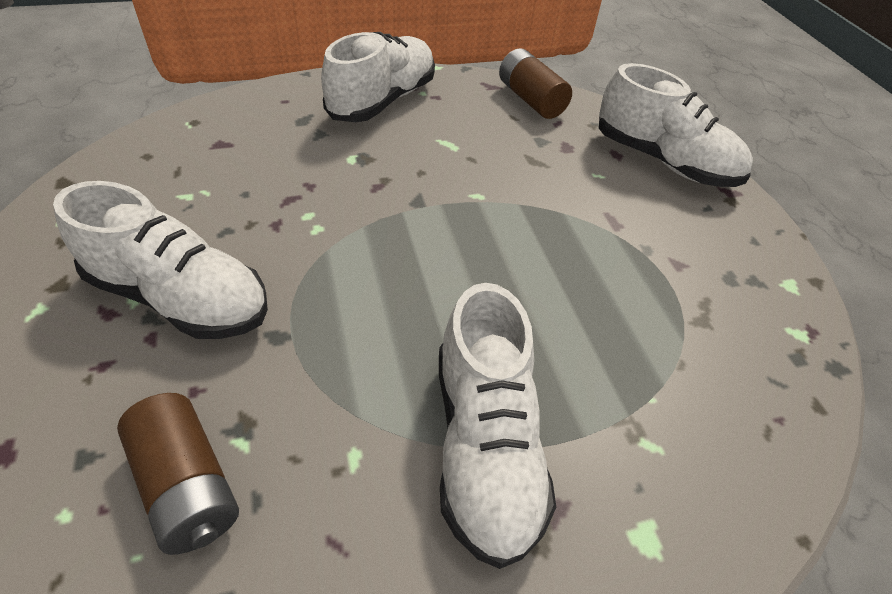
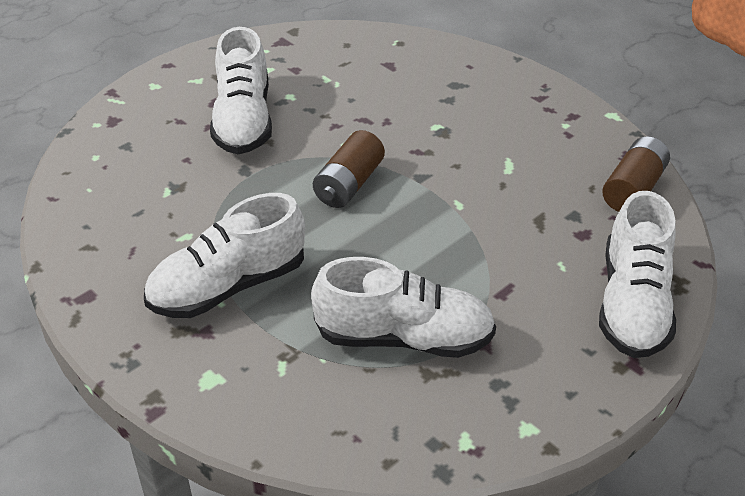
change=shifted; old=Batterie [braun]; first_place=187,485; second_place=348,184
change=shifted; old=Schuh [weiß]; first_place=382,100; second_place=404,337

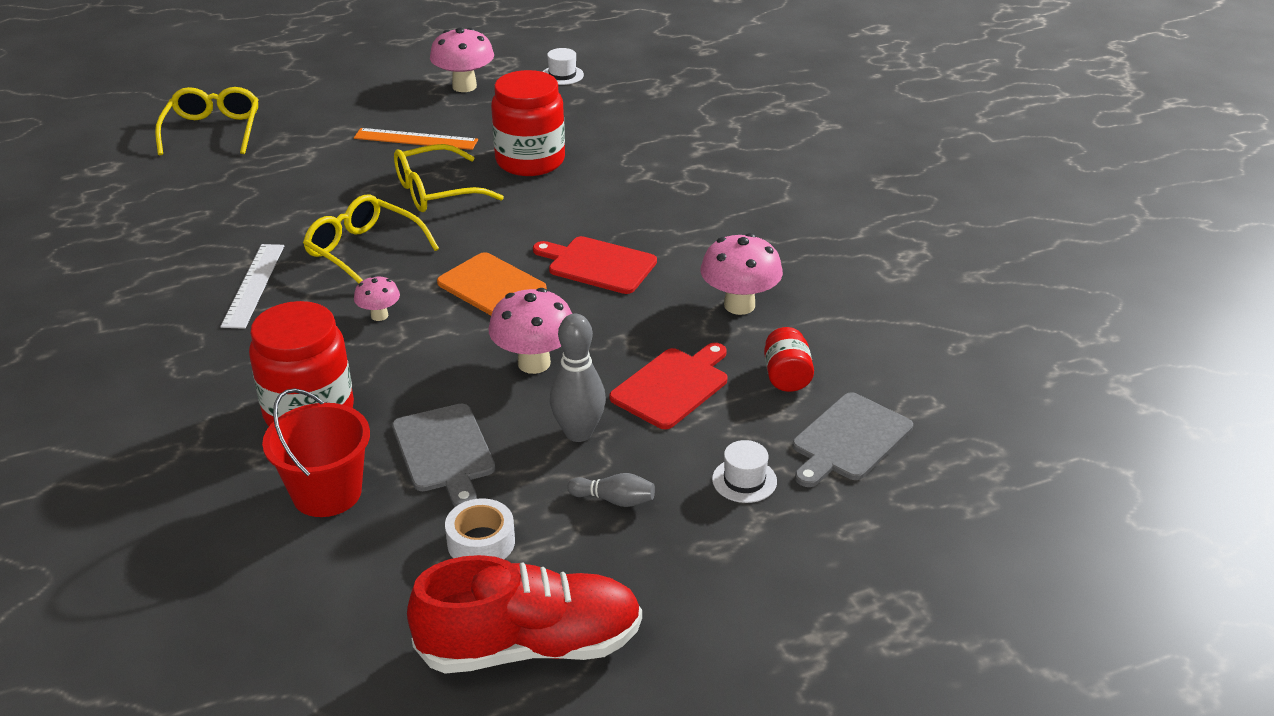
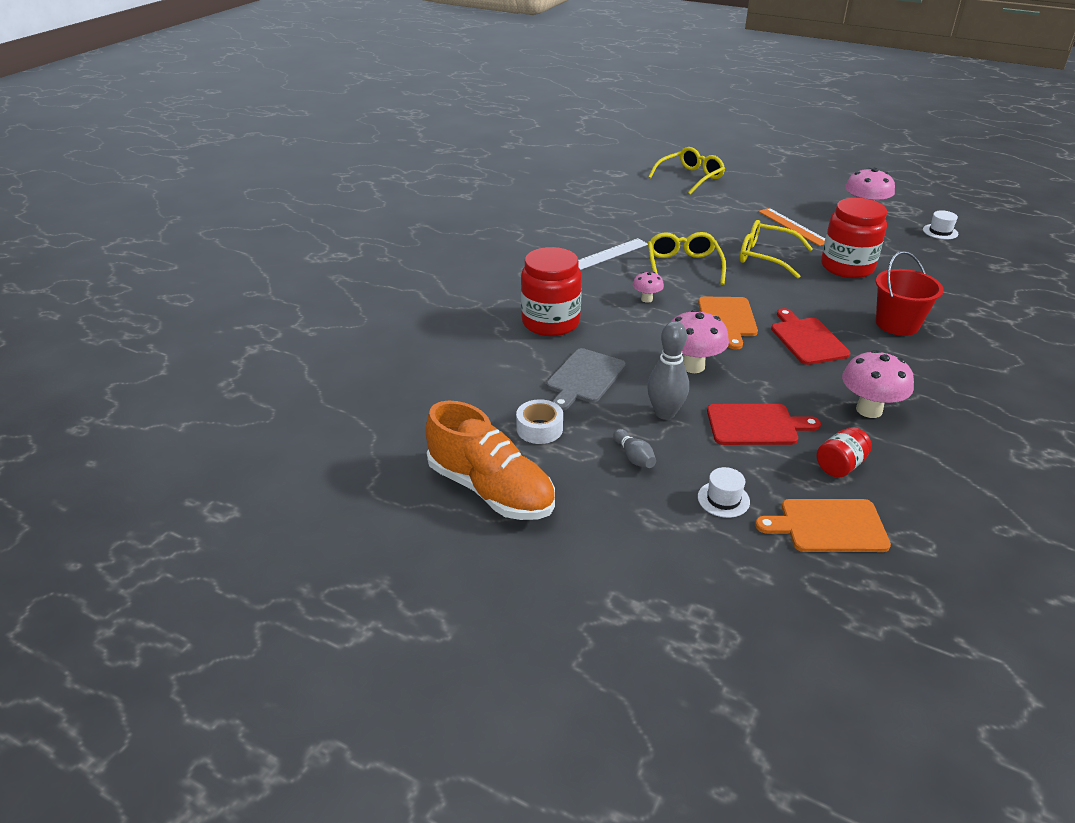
change=shifted; old=Eimer [rot]; first_place=327,493; second_place=897,324
change=repainted; old=Schuh [rot]; new=Schuh [orange]; first_place=530,646; second_place=491,490
change=repainted; old=Schneidebrett [grau]; new=Schneidebrett [orange]; first_place=849,440; second_place=828,526

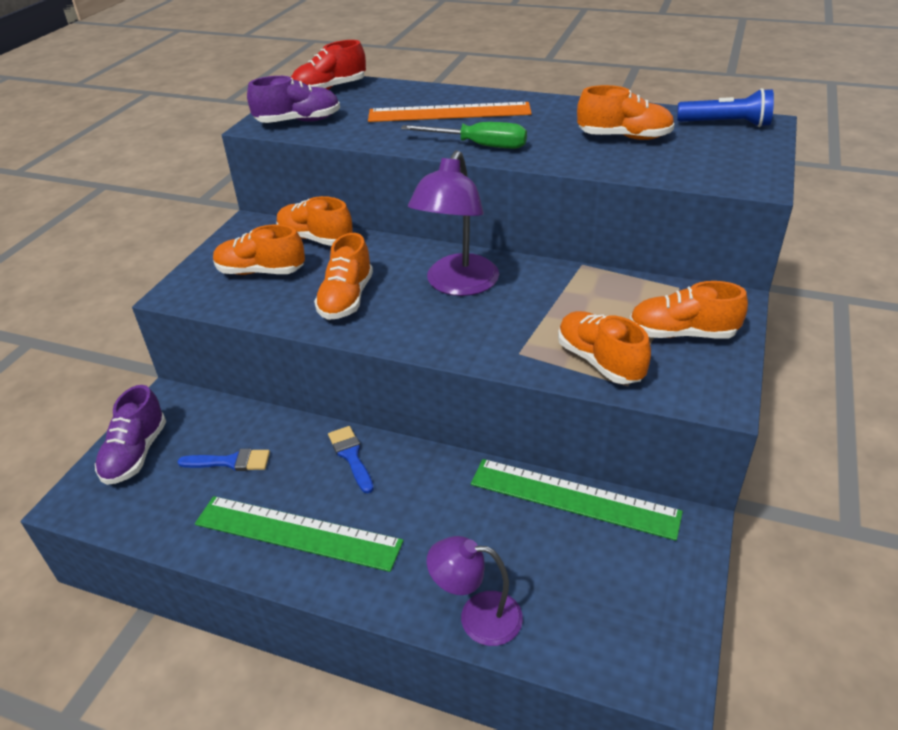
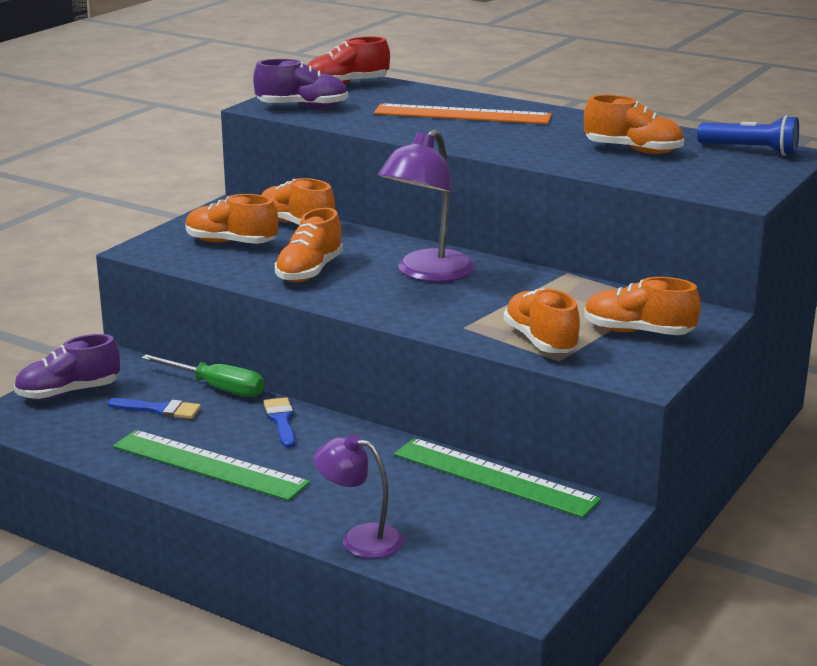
change=rotated; old=Schuh [lila]; first_place=136,454; second_place=68,393; degrees=45
change=shifted; old=Schraubenzieher [grün]; first_place=479,145; second_place=216,388

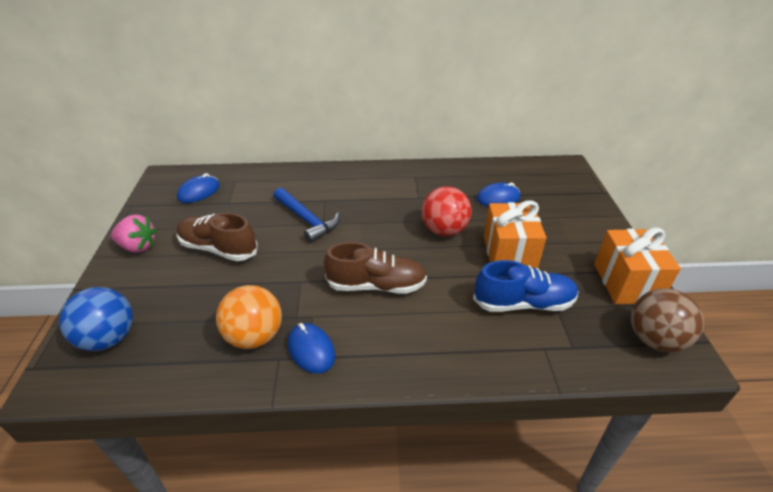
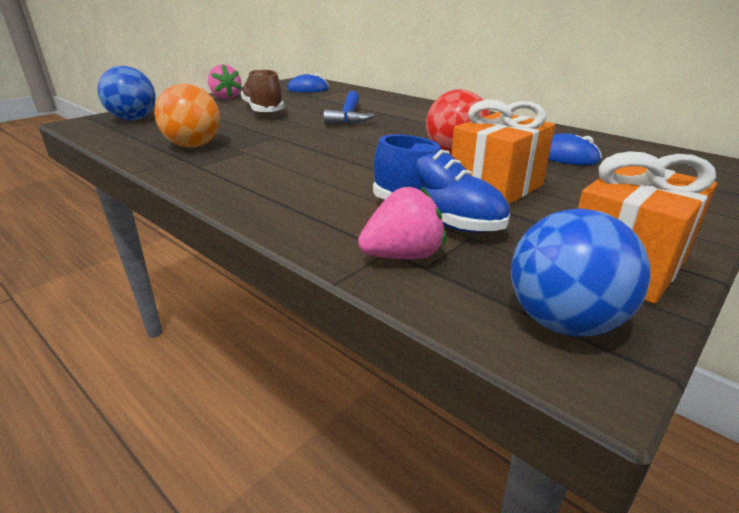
change=gone; old=Computermaus [blau]; first_place=311,350
change=gone; old=Schuh [braun]; first_place=376,285
change=repainted; old=Ball [braun]; new=Ball [blau]; first_place=654,339; second_place=563,322
change=new; new=Erdbeere [rosa]; second_place=403,256

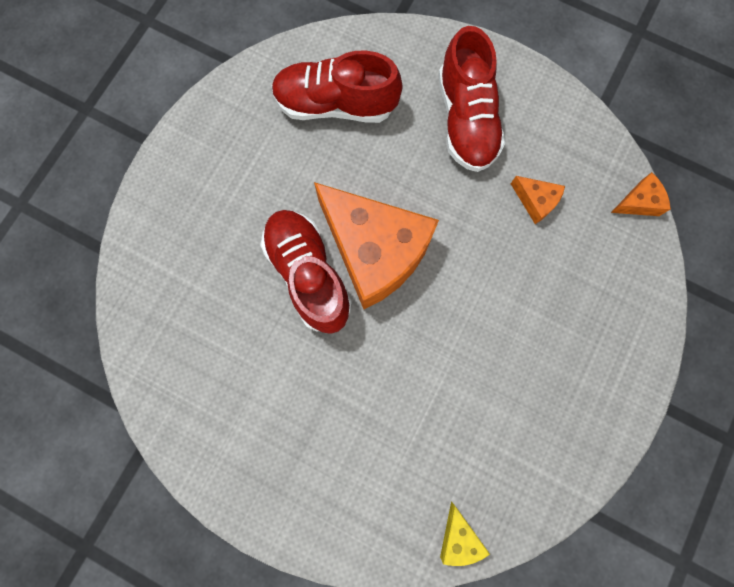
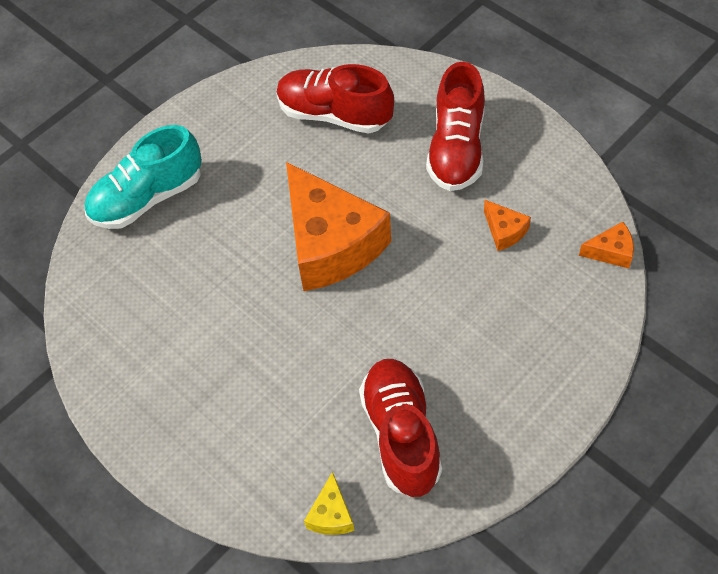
change=shifted; old=Schuh [rot]; first_place=308,275; second_place=401,435
change=new; new=Schuh [türkis]; second_place=148,198

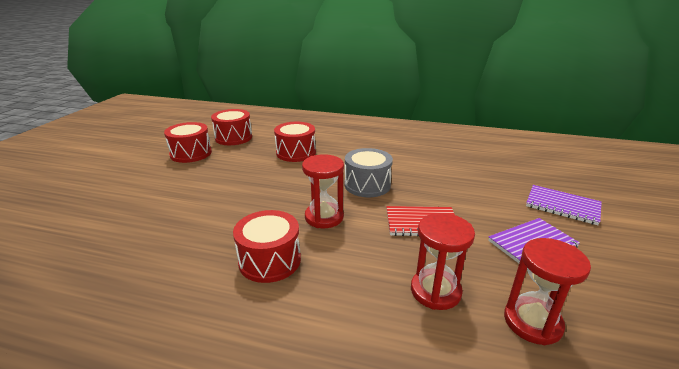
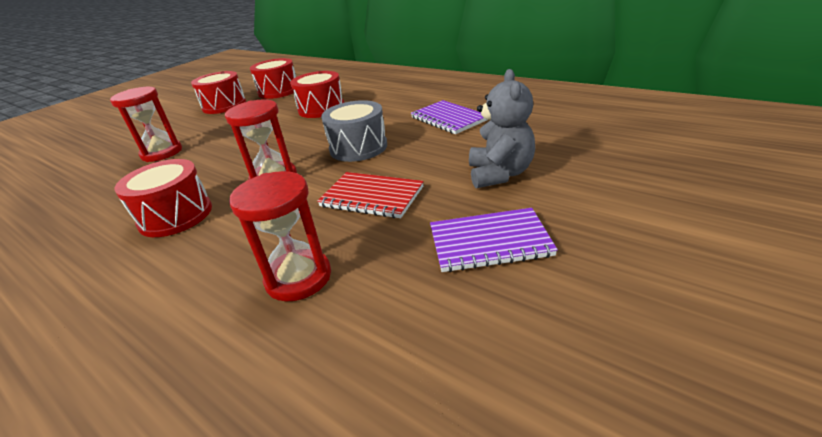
change=shifted; old=Sanduhr [rot]; first_place=532,322; second_place=162,153
change=shifted; old=Notizbuch [lila]; first_place=562,206; second_place=448,119
change=new; new=Teddybär [grau]; second_place=499,174

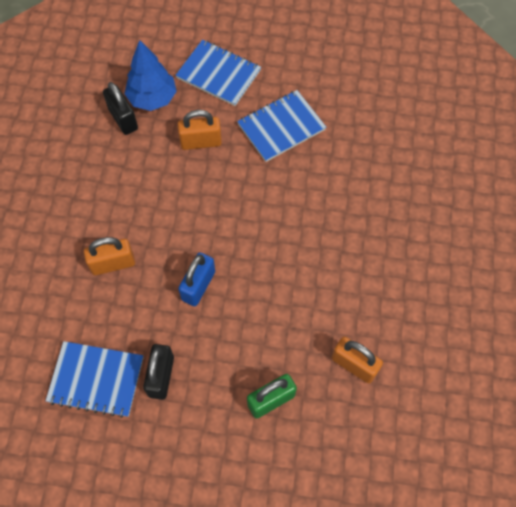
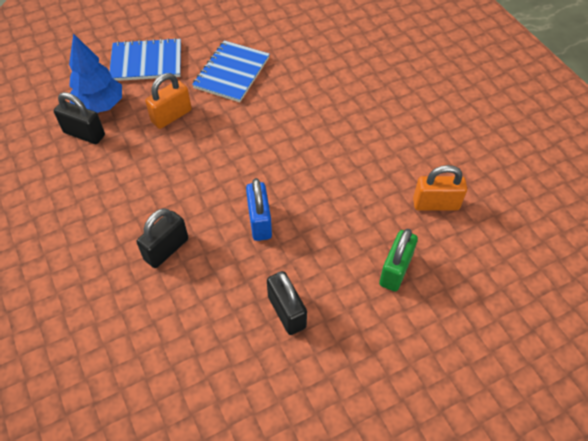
change=gone; old=Notizbuch [blau]; first_place=96,379
change=repainted; old=Vorhängeschloss [orange]; new=Vorhängeschloss [schwarz]; first_place=113,264; second_place=166,249

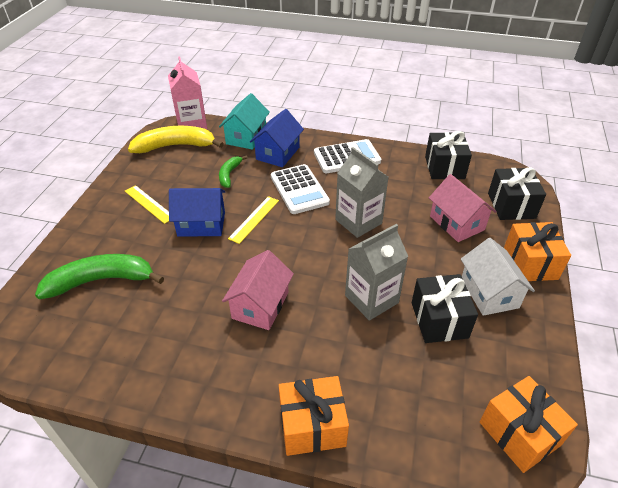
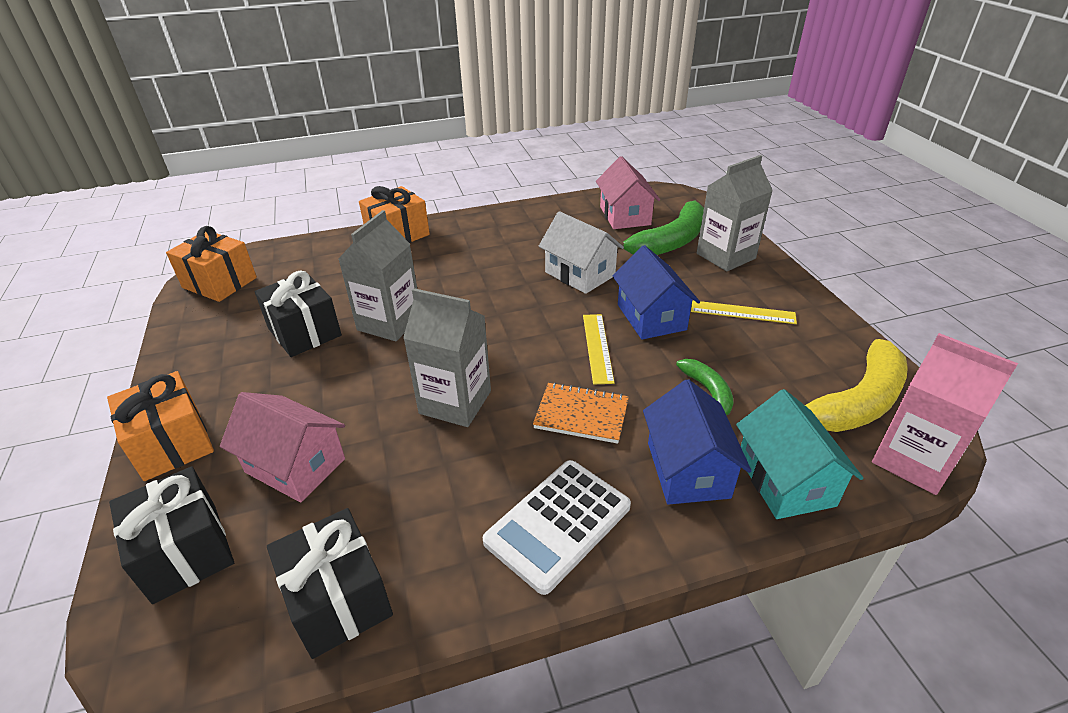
change=rotated; old=Haus [blau]; first_place=201,224; second_place=651,317; degrees=-75
change=shifted; old=Haus [rosa]; first_place=260,305; second_place=625,215
change=swapped; old=Taschenrechner [weiß]; new=Notizbuch [orange]; first_place=299,189; second_place=581,414
change=shifted; old=Haus [weiß]; first_place=489,293; second_place=580,274
change=new; new=Getränkekarton [grau]; second_place=725,256

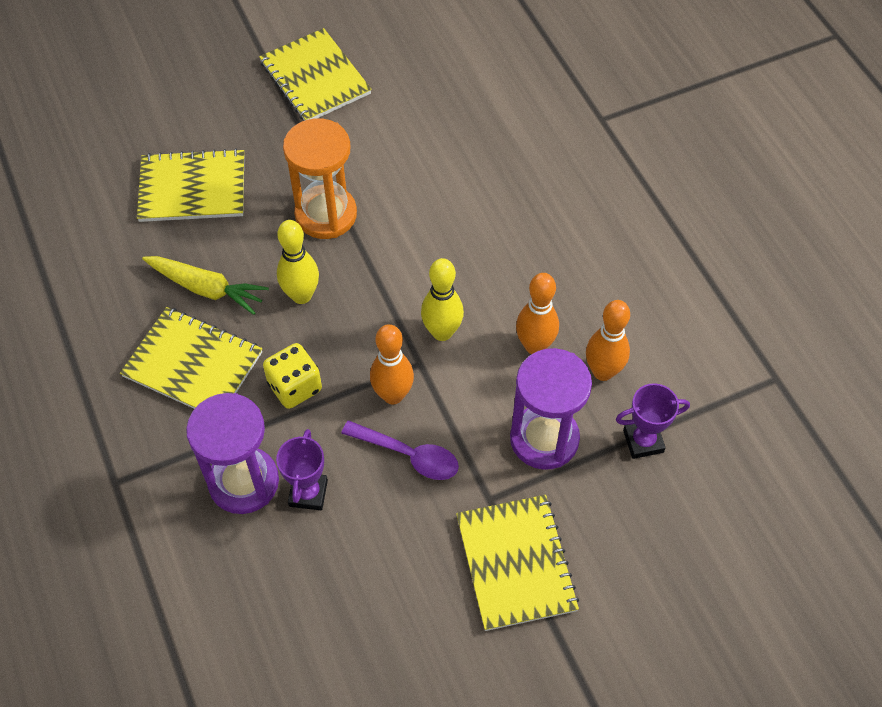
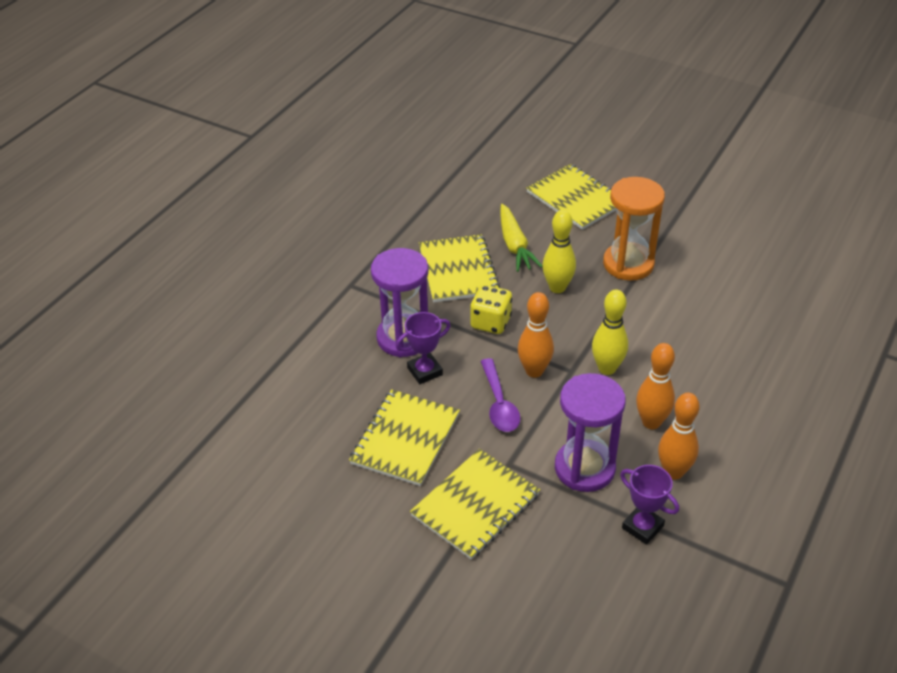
change=shifted; old=Notizbuch [gelb]; first_place=315,78; second_place=405,439

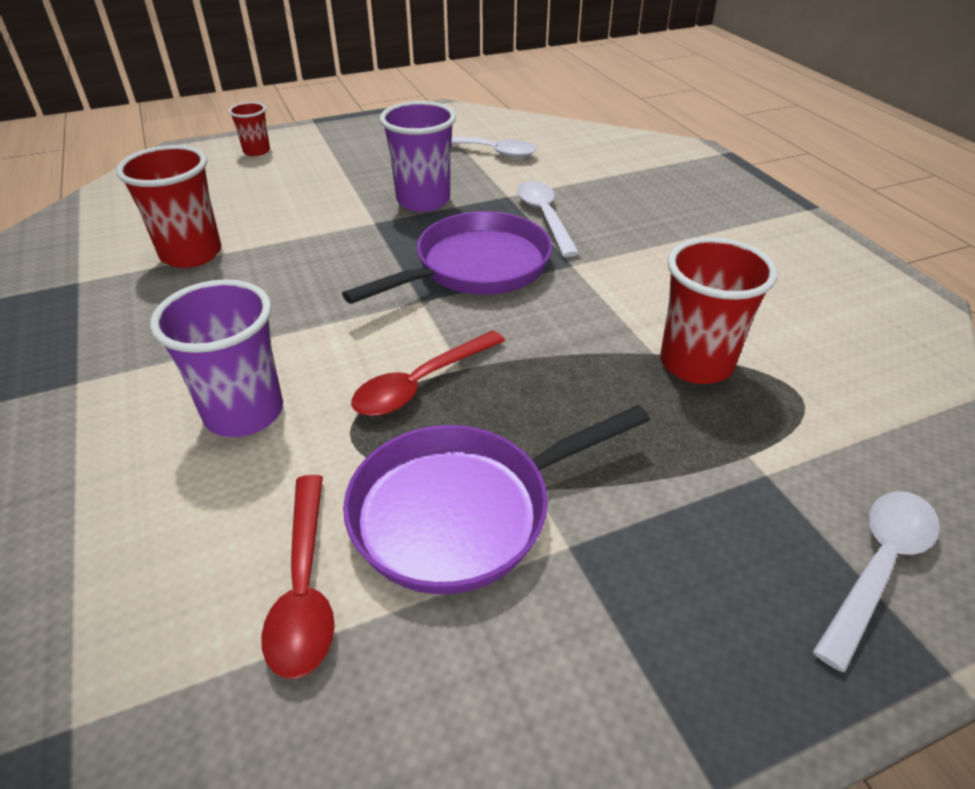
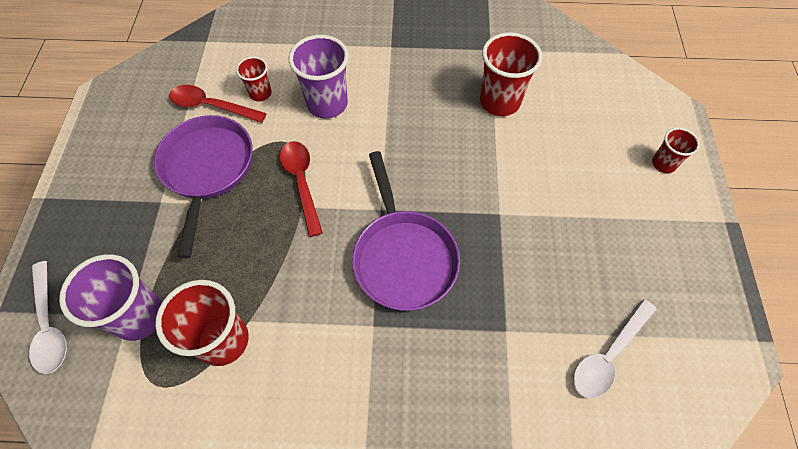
change=shifted; old=Becher [lila]; first_place=423,200; second_place=139,316
change=gone; old=Löffel [weiß]; first_place=544,217
change=new; new=Becher [rot]; second_place=260,93

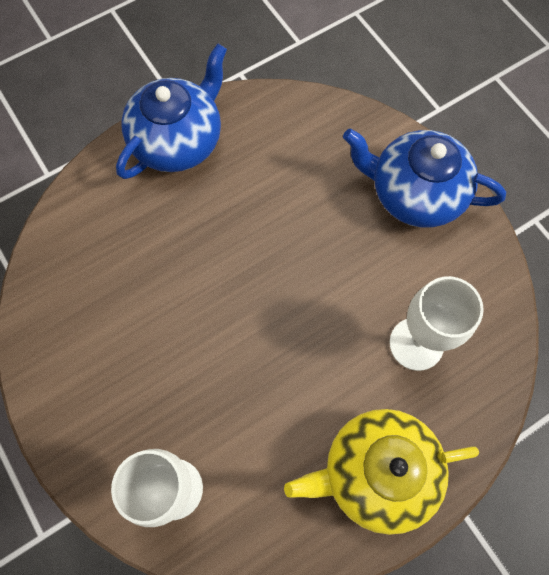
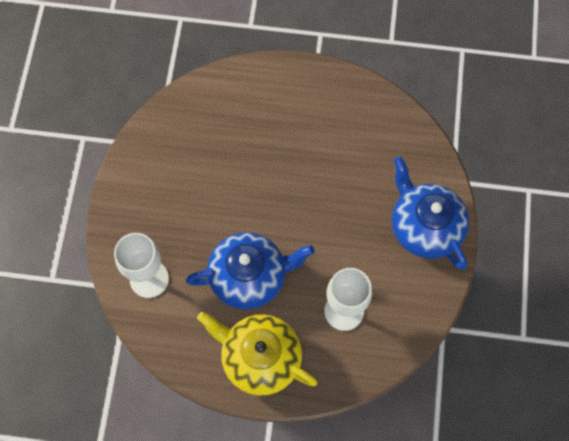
change=shifted; old=Teekanne [blau]; first_place=178,140; second_place=249,276

